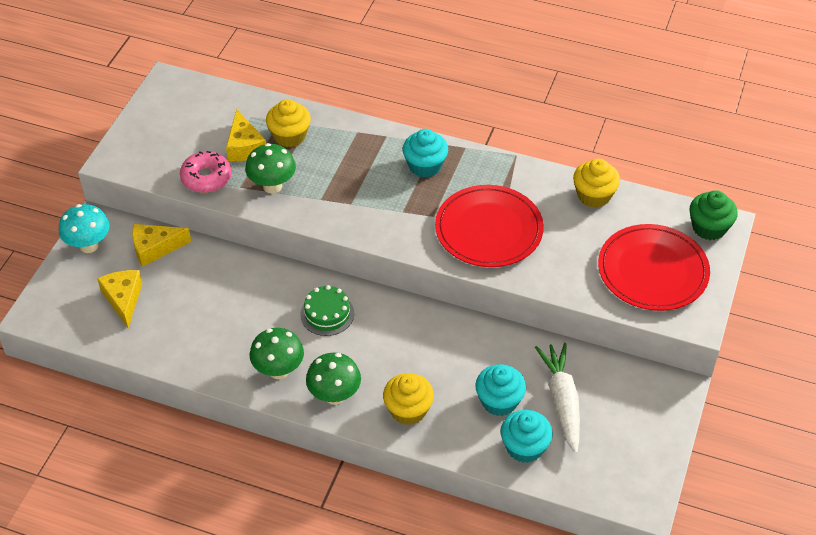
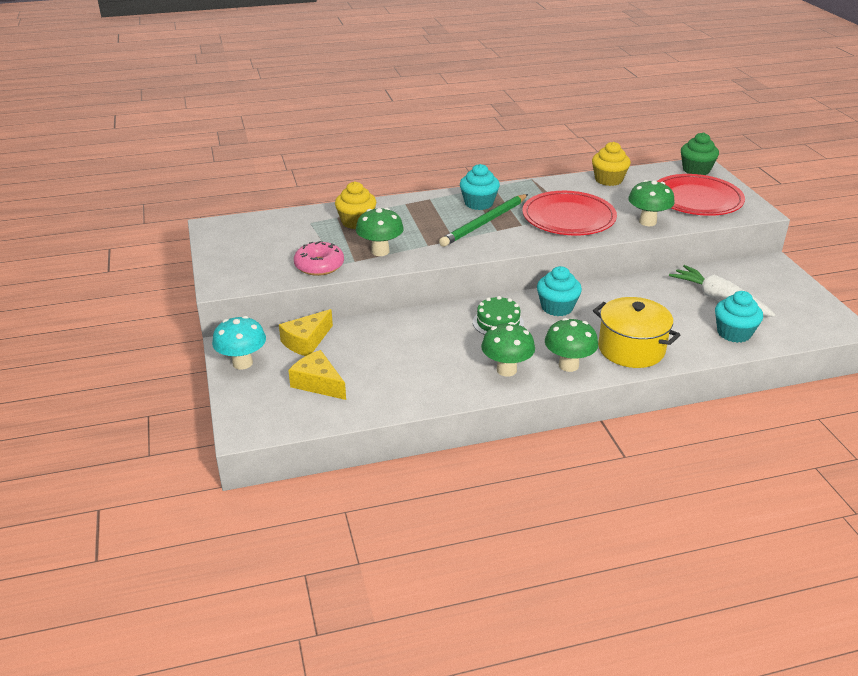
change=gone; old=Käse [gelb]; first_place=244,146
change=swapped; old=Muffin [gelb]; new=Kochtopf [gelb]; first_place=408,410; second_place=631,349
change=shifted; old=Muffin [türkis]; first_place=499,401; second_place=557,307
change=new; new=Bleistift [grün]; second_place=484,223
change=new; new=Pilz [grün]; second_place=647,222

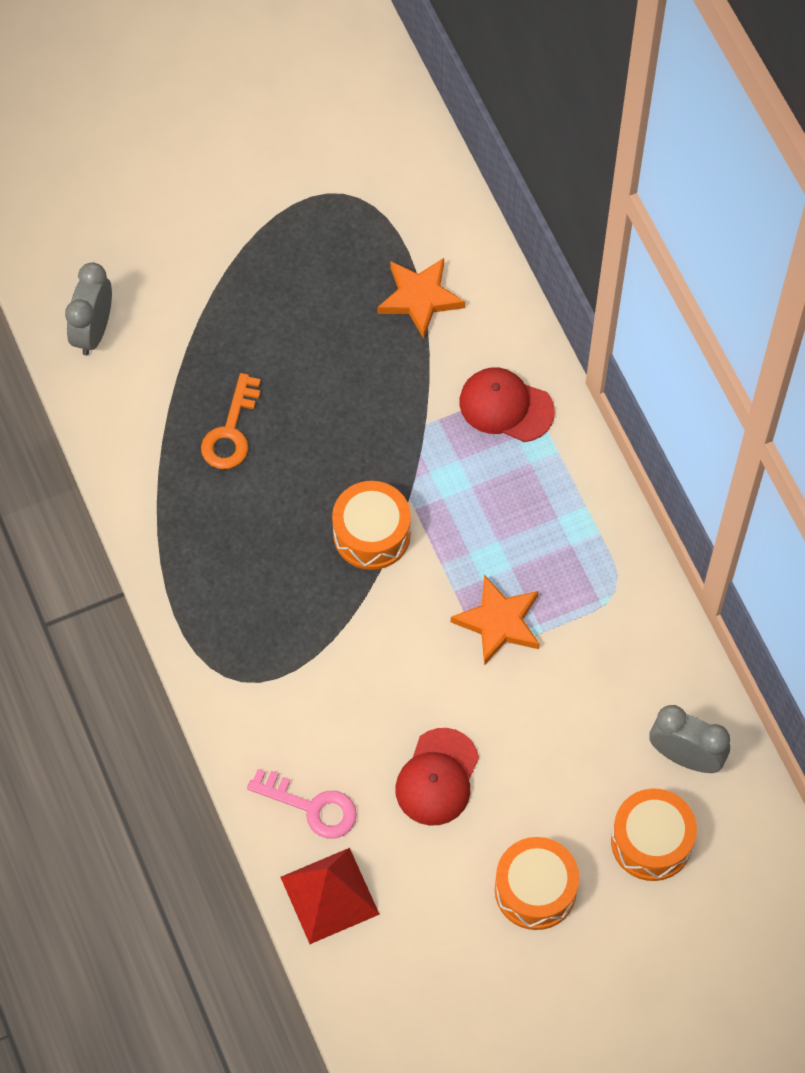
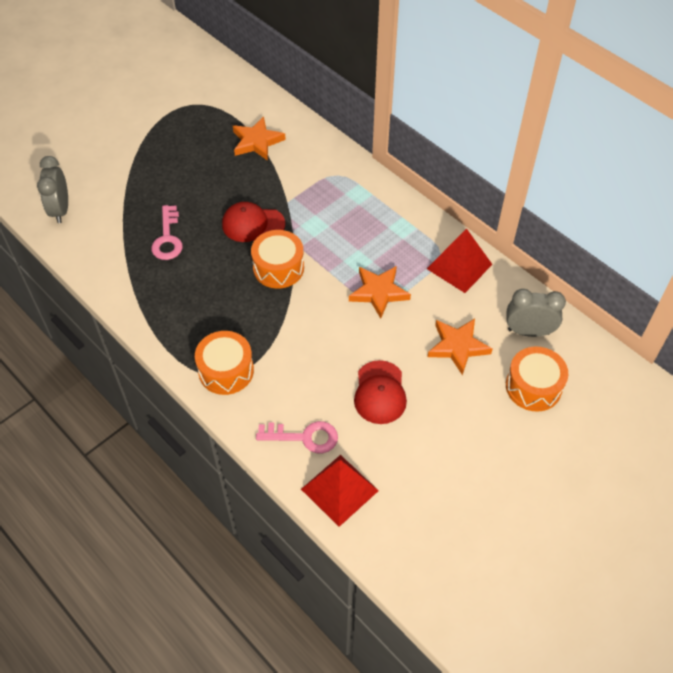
change=repainted; old=Schlüssel [orange]; new=Schlüssel [rosa]; first_place=231,431; second_place=167,238
change=shifted; old=Kappe [rot]; first_place=506,406; second_place=253,224
change=shifted; old=Trommel [orange]; first_place=535,890; second_place=226,370
change=new; new=Pyramide [rot]; second_place=459,266
change=new; new=Stern [orange]; second_place=458,347

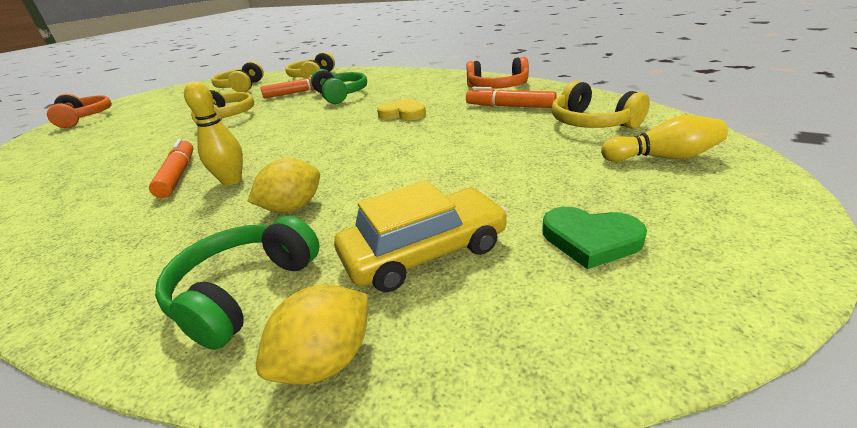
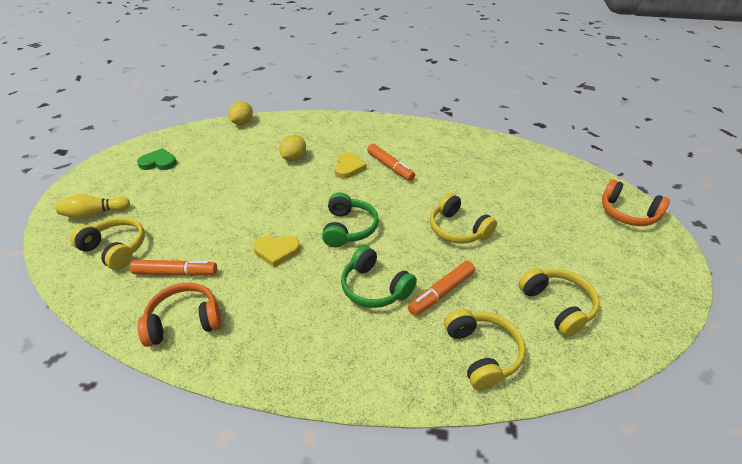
change=shifted; old=Kopfhörer [grün]; first_place=244,291; second_place=348,228
change=swapped; old=Bowlingkegel [gelb]; new=Herz [gelb]; first_place=232,181; second_place=348,167
change=gone; old=Auto [gelb]; first_place=424,252

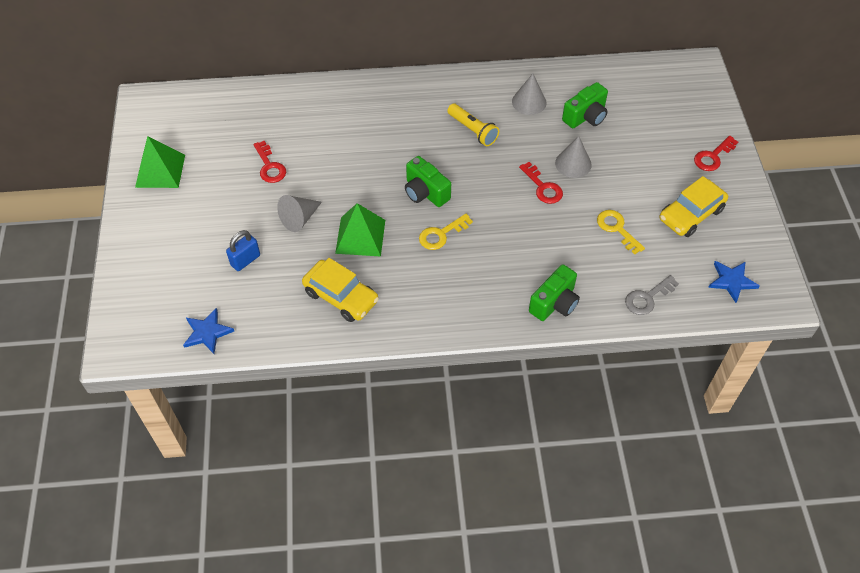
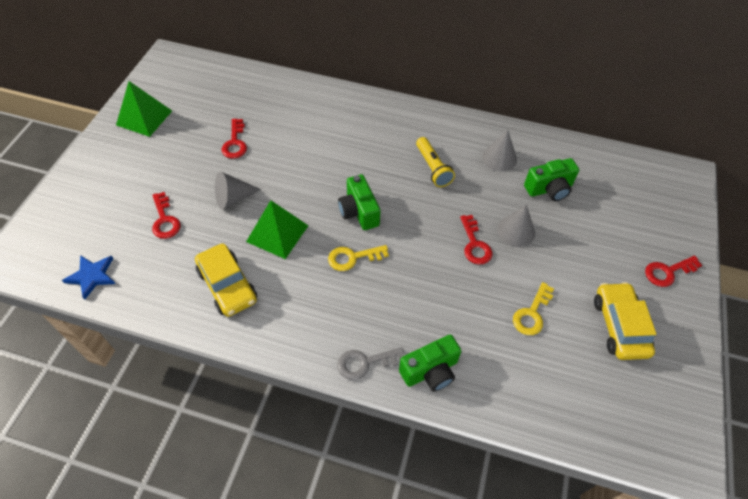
change=swapped; old=Vorhängeschloss [blau]; new=Schlüssel [rot]; first_place=245,260; second_place=165,220
change=rotated; old=Schlüssel [gelb]; first_place=617,229; second_place=532,314; degrees=-135
change=shifted; old=Schlüssel [grau]; first_place=647,298; second_place=365,363
change=rotated; old=Auto [gelb]; first_place=691,214; second_place=619,326; degrees=105
change=gone; old=Stern [blau]; first_place=731,281

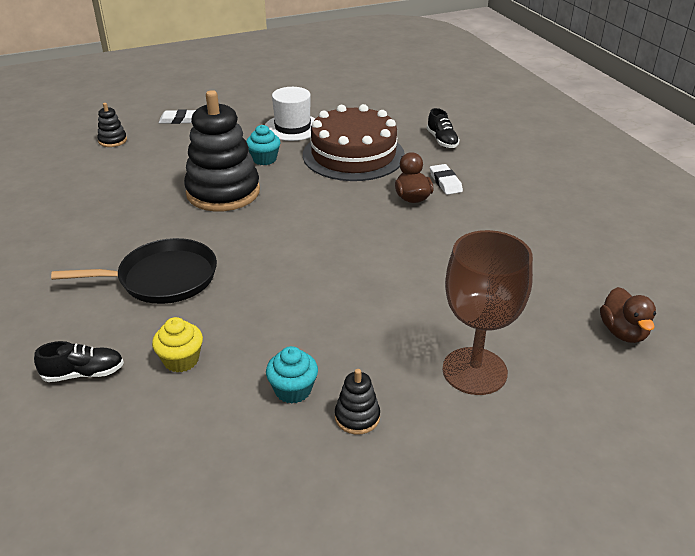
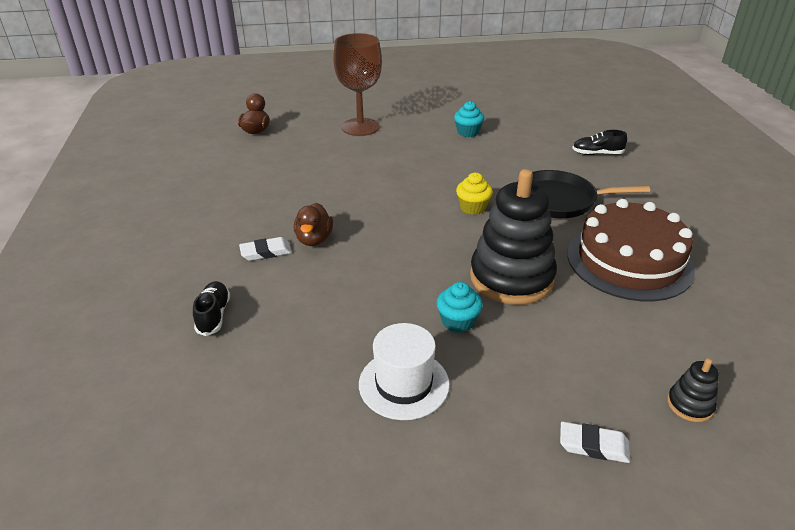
change=shifted; old=Muffin [gelb]; first_place=181,360; second_place=473,207
change=shifted; old=Kuchen [braun]; first_place=353,155; second_place=629,261
change=gone; old=Stapelspielzeug [schwarz]; first_place=357,417
change=rotated; old=Radiergummi [weiß]; first_place=445,182; second_place=266,252; degrees=75

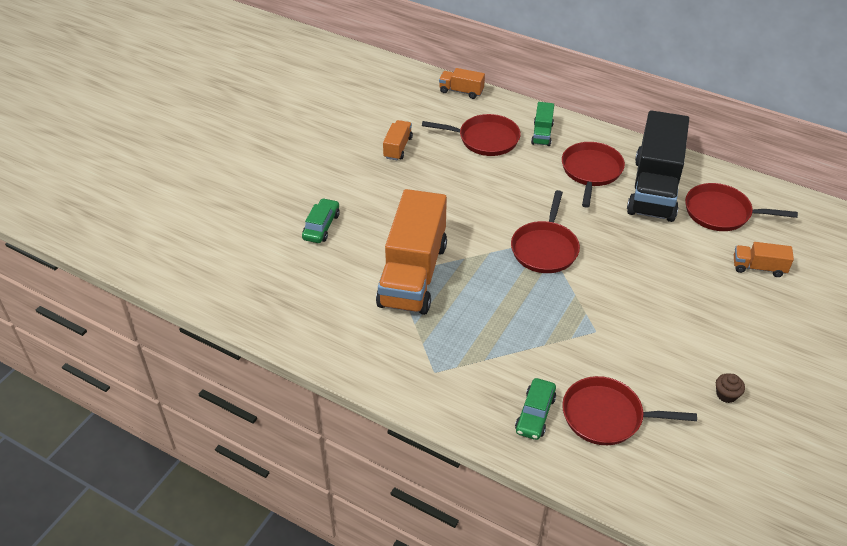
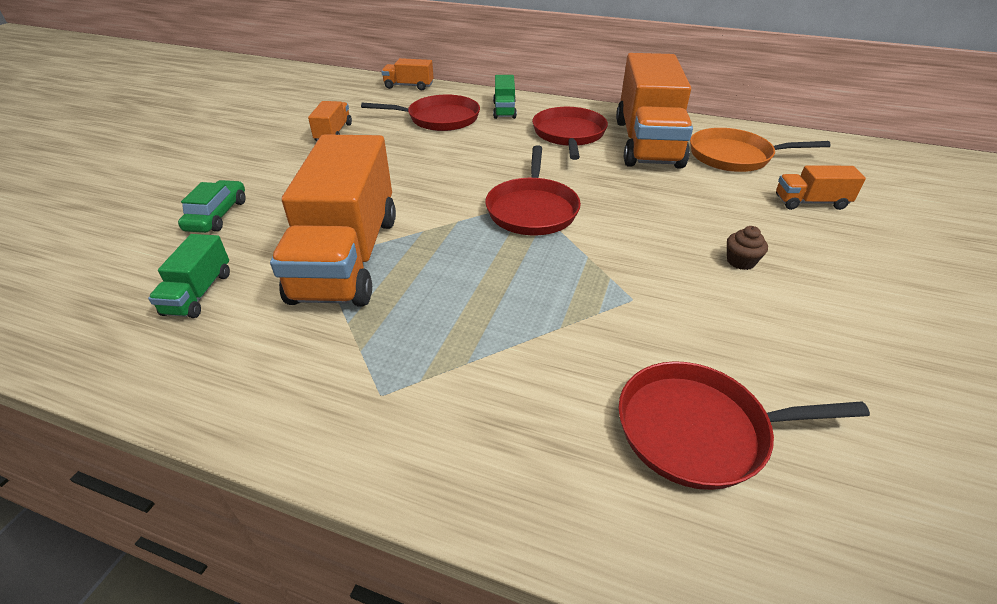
change=gone; old=Auto [grün]; first_place=535,414
change=repainted; old=Lastwagen [schwarz]; new=Lastwagen [orange]; first_place=654,188; second_place=647,143
change=repainted; old=Pfanne [rot]; new=Pfanne [orange]; first_place=721,212; second_place=734,156
change=shifted; old=Muffin [braun]; first_place=726,394; second_place=740,261
change=new; new=Lastwagen [grün]; second_place=199,293

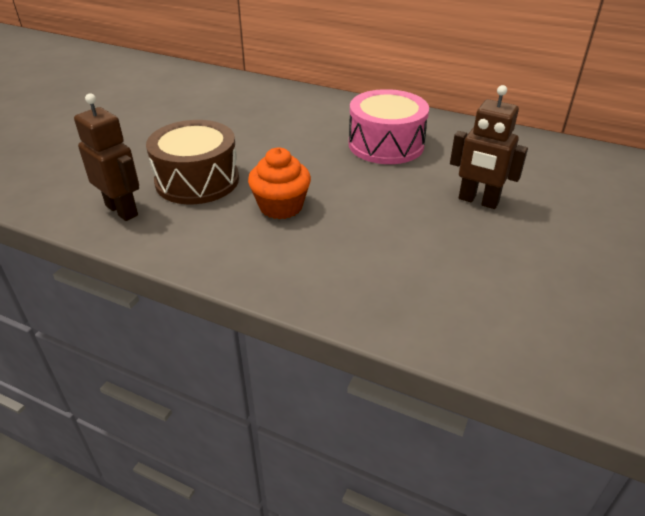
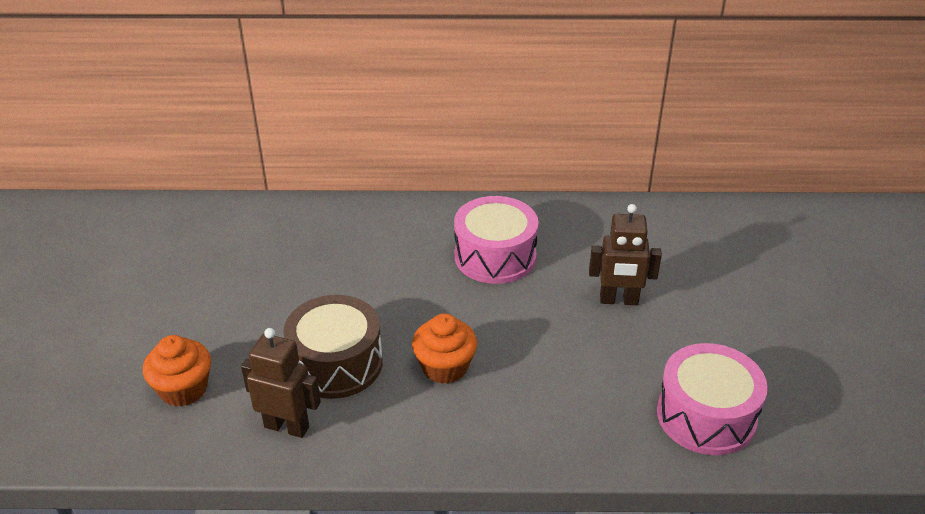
change=new; new=Muffin [orange]; second_place=183,389
change=new; new=Trommel [rosa]; second_place=706,416

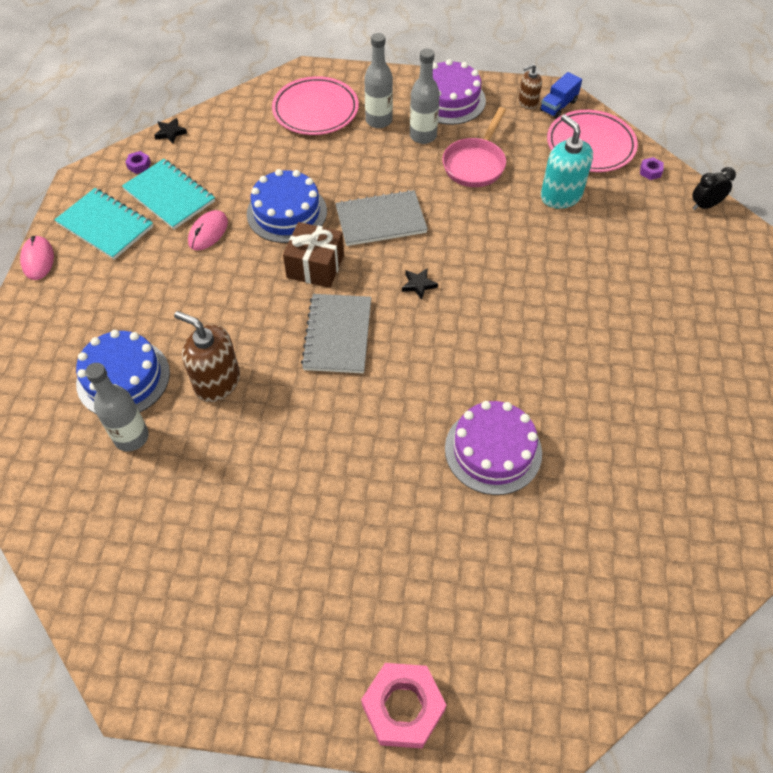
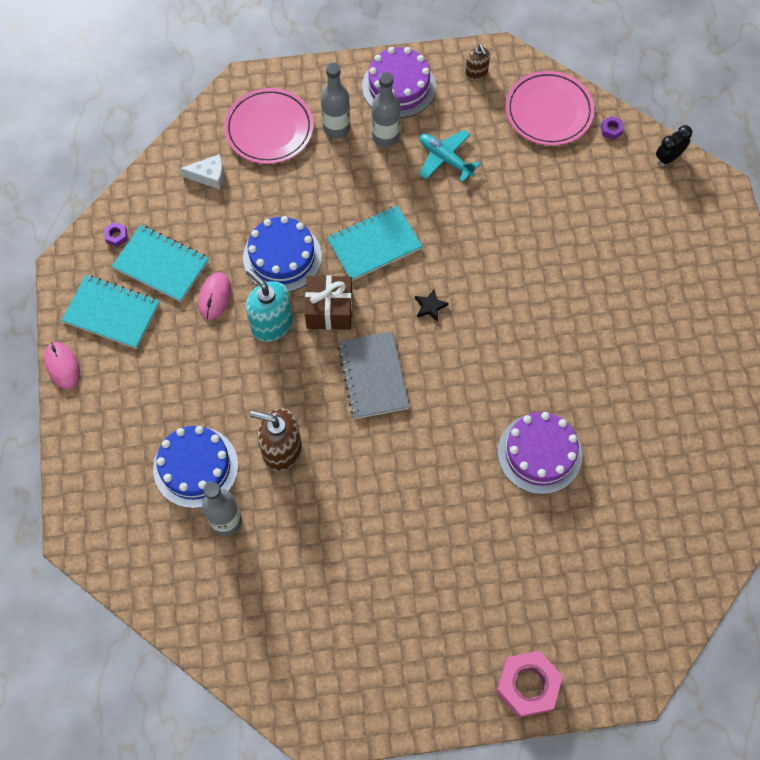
change=gone; old=Stern [schwarz]; first_place=170,133
change=repainted; old=Notizbuch [grau]; new=Notizbuch [türkis]; first_place=381,220; second_place=374,244
change=swapped; old=Pfanne [rosa]; new=Flugzeug [türkis]; first_place=475,164; second_place=445,159
change=rotated; old=Seifenspender [braun]; first_place=527,103; second_place=476,73; degrees=-75
change=gone; old=Lastwagen [blau]; first_place=558,106
change=shifted; old=Seifenspender [türkis]; first_place=560,196; second_place=272,324
change=new; new=Käse [weiß]; second_place=209,176

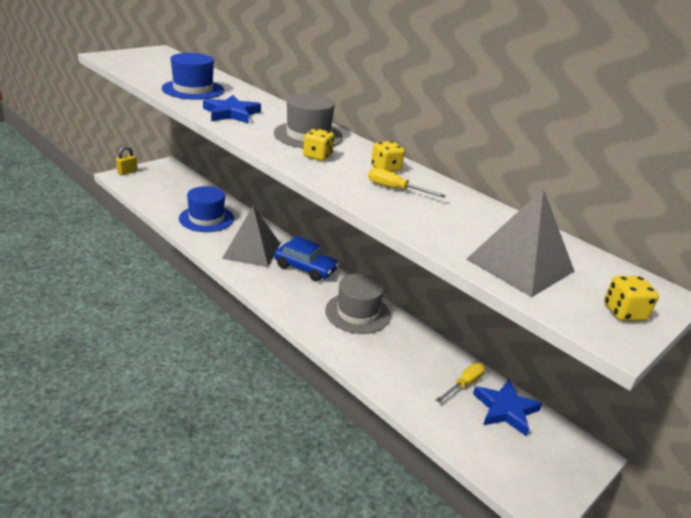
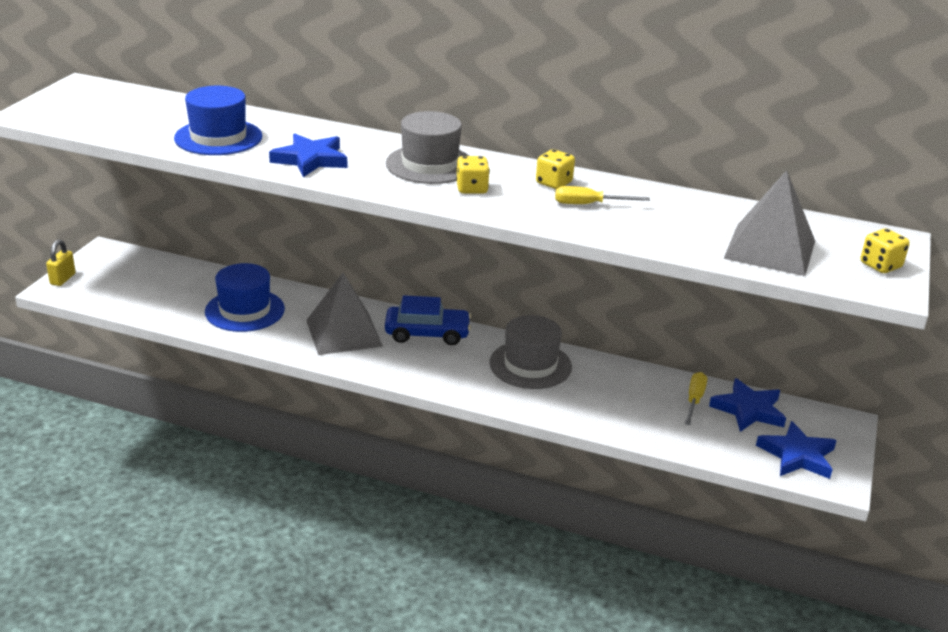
change=new; new=Stern [blau]; second_place=797,455

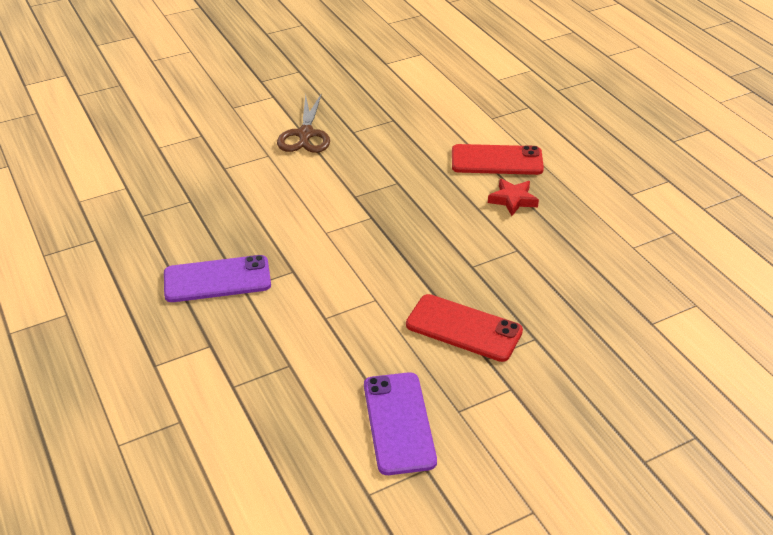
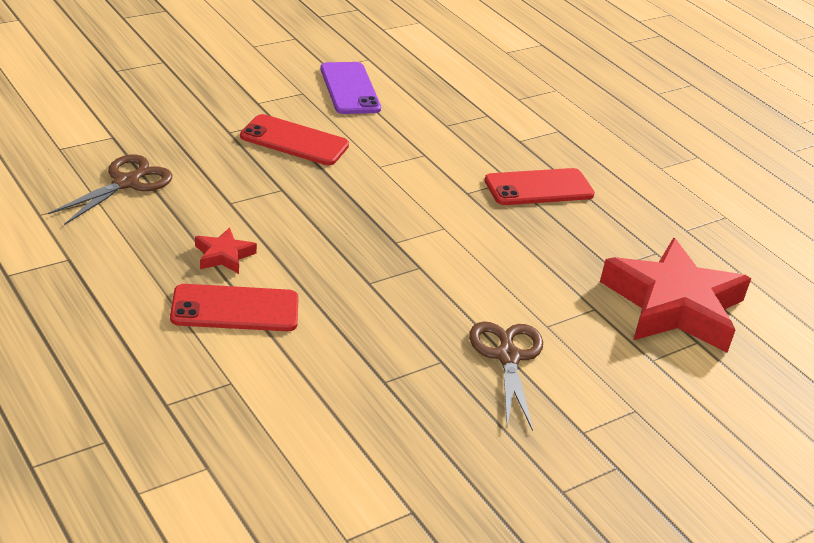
change=repainted; old=Handy [lila]; new=Handy [rot]; first_place=217,279; second_place=539,188
change=new; new=Schere [braun]; second_place=127,183
change=new; new=Stern [rot]; second_place=674,306

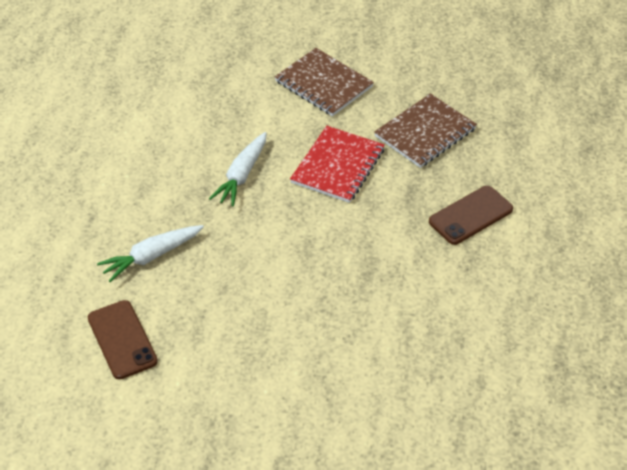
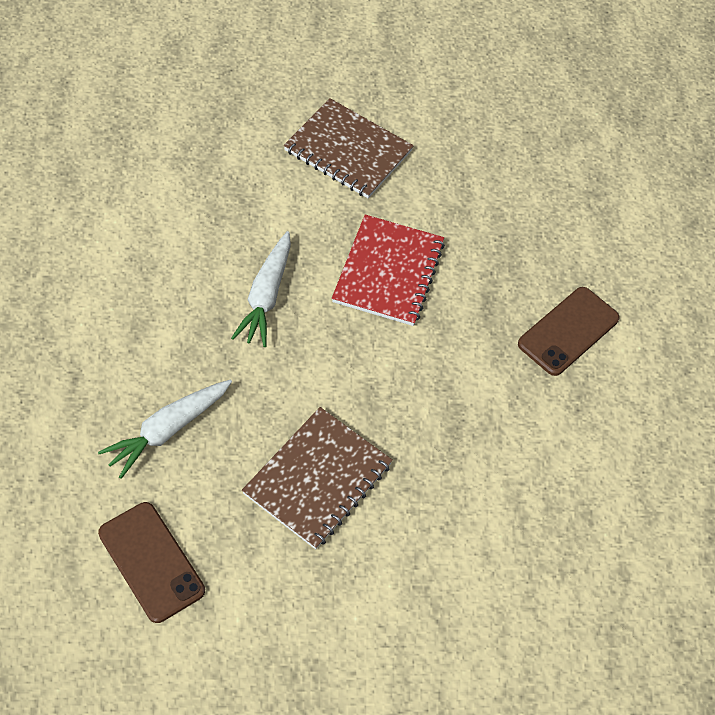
change=shifted; old=Notizbuch [braun]; first_place=425,133; second_place=318,479

